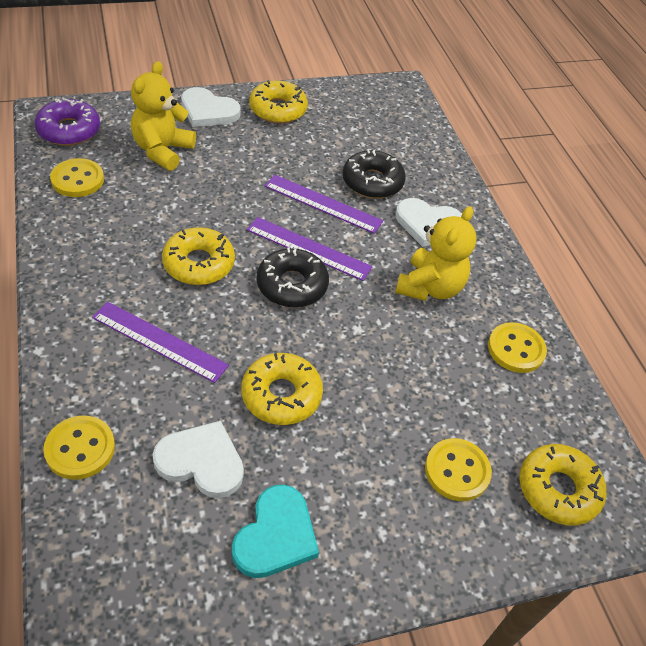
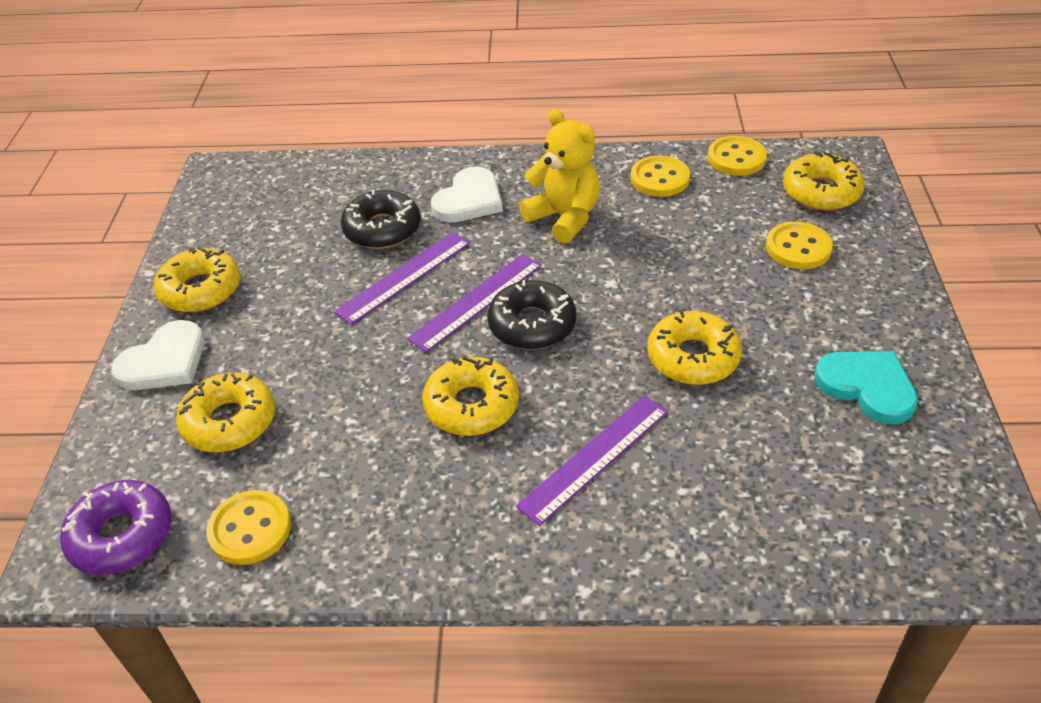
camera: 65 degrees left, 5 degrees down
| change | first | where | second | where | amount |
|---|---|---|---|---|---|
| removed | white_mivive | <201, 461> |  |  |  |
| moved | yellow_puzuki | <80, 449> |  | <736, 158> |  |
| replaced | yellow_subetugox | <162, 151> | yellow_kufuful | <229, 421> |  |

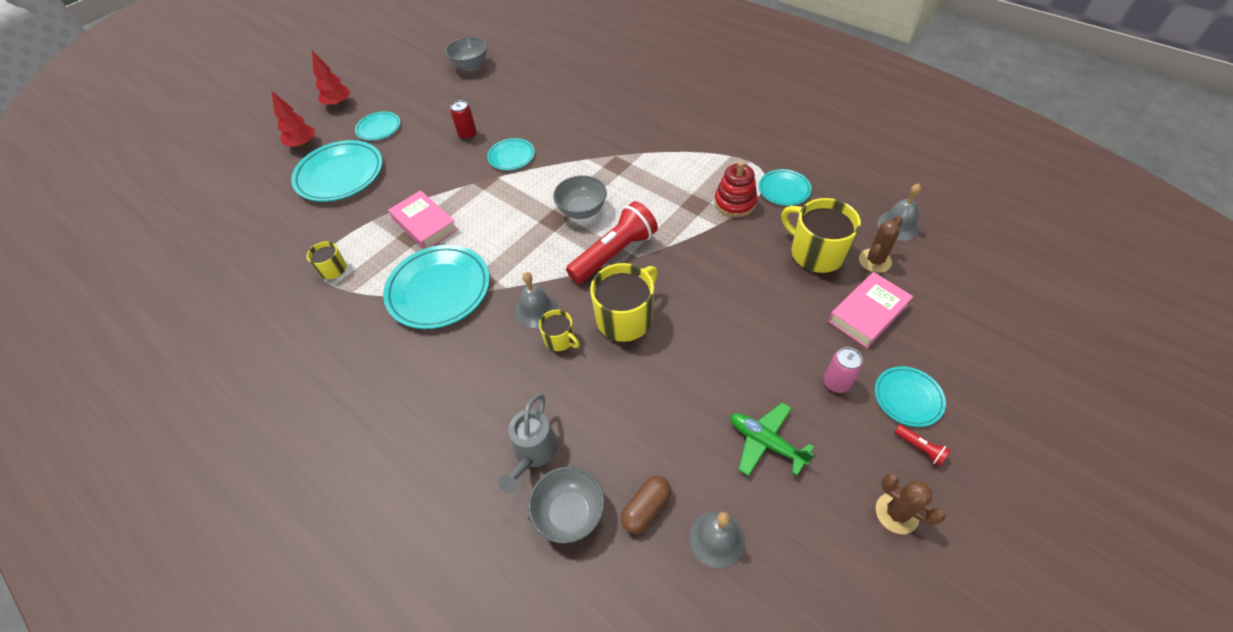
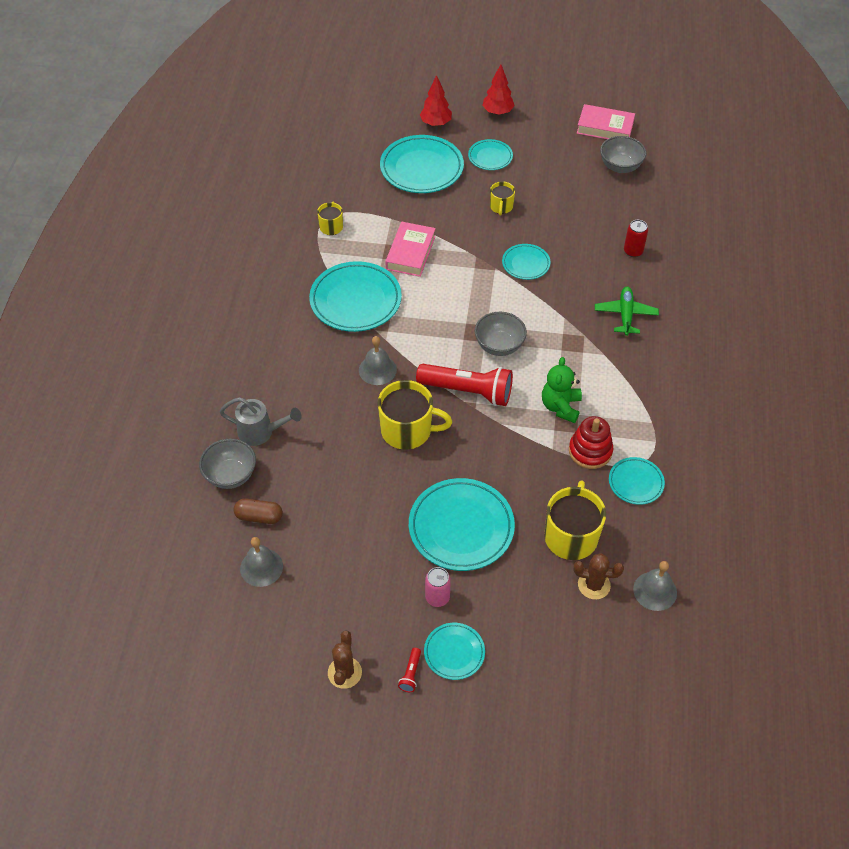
camera: 55 degrees right, 0 degrees up
| change | first | where | second | where | amount |
|---|---|---|---|---|---|
| added |  |  | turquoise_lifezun | <461, 527> |  |
| added |  |  | green_subetugox | <560, 407> |  |
| moved | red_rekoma | <467, 135> |  | <633, 251> |  |
| moved | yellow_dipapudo | <560, 339> |  | <501, 207> |  |
| moved | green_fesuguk | <765, 442> |  | <625, 315> |  |
| moved | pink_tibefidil | <867, 313> |  | <605, 127> |  |
| turned | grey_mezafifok | <533, 453> |  | <260, 432> | 150 degrees counterclockwise |

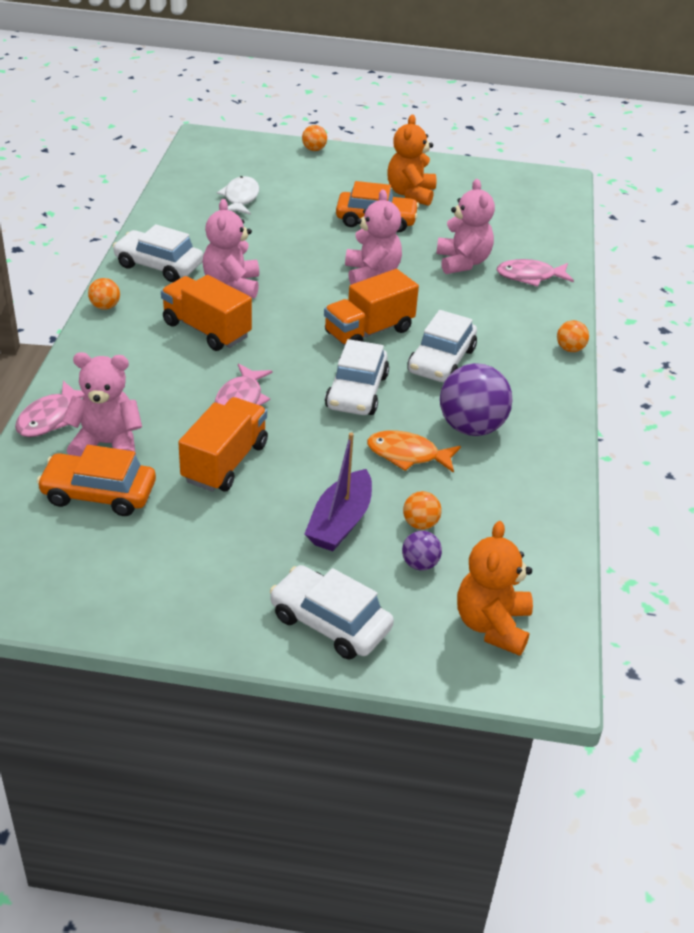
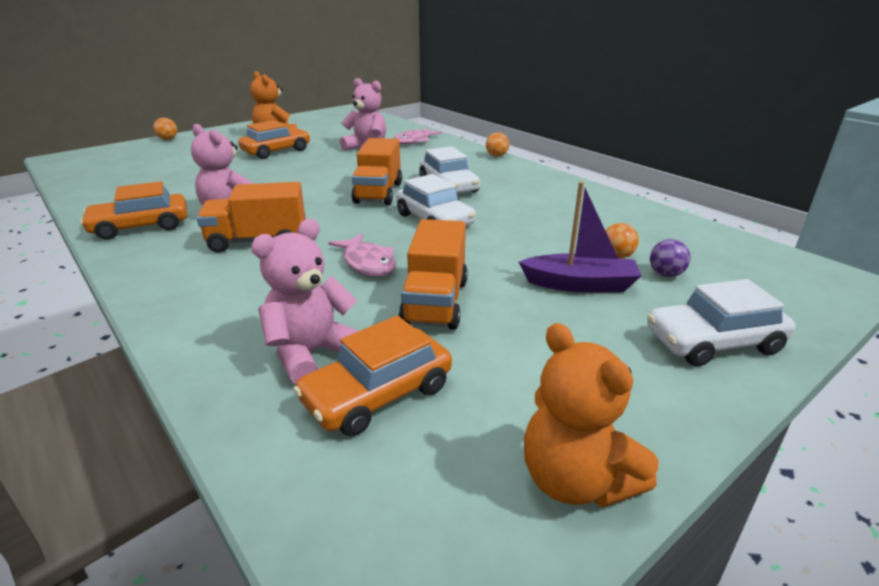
camera: 45 degrees left, 10 degrees down
| change | first | where | second | where | amount |
|---|---|---|---|---|---|
| removed | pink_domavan | <50, 418> |  |  |  |
| removed | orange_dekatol | <105, 307> |  |  |  |
| removed | white_domavan | <240, 198> |  |  |  |
| removed | pink_subetugox | <371, 274> |  |  |  |
| removed | orange_domavan | <407, 455> |  |  |  |
| removed | purple_dekatol | <471, 427> |  |  |  |
| moved | orange_subetugox | <492, 625> |  | <575, 480> |  |
| recoloured | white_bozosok | <158, 265> | orange_bozosok | <140, 227> |  |
| turned | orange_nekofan | <225, 462> |  | <435, 302> | 150 degrees counterclockwise |
| turned | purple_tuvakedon | <340, 522> |  | <580, 284> | 60 degrees counterclockwise |

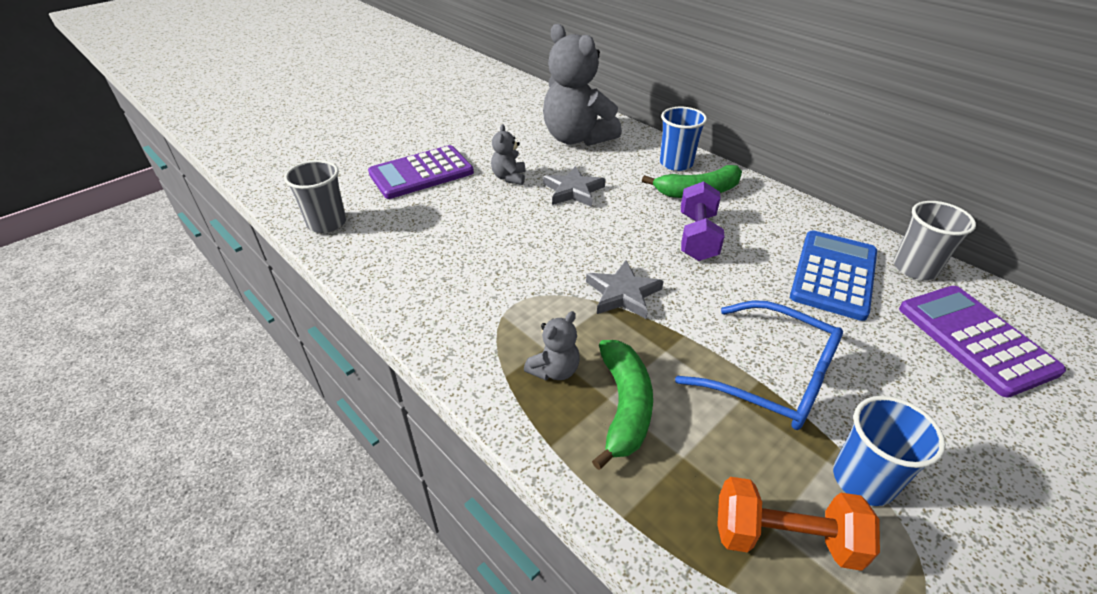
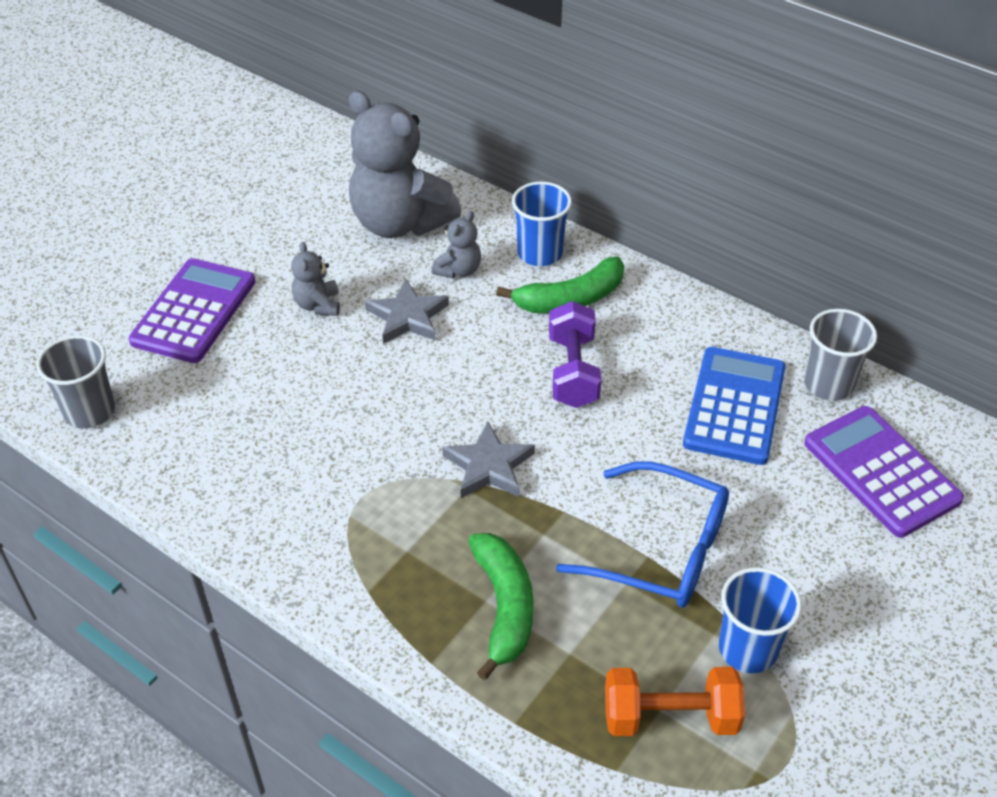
camera: 10 degrees left, 5 degrees up
| change | first | where | second | where | amount |
|---|---|---|---|---|---|
| moved | grey_subetugox | <554, 370> |  | <458, 270> |  |
| turned | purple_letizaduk | <421, 173> |  | <194, 311> | 150 degrees clockwise |

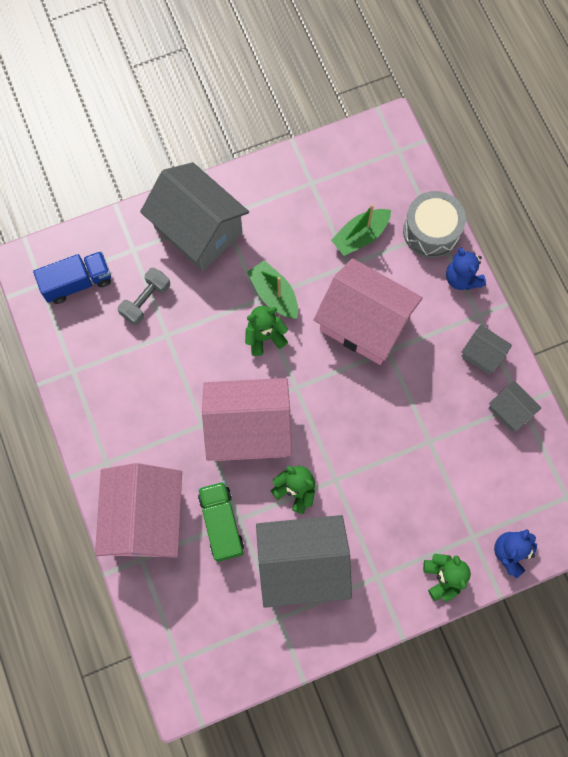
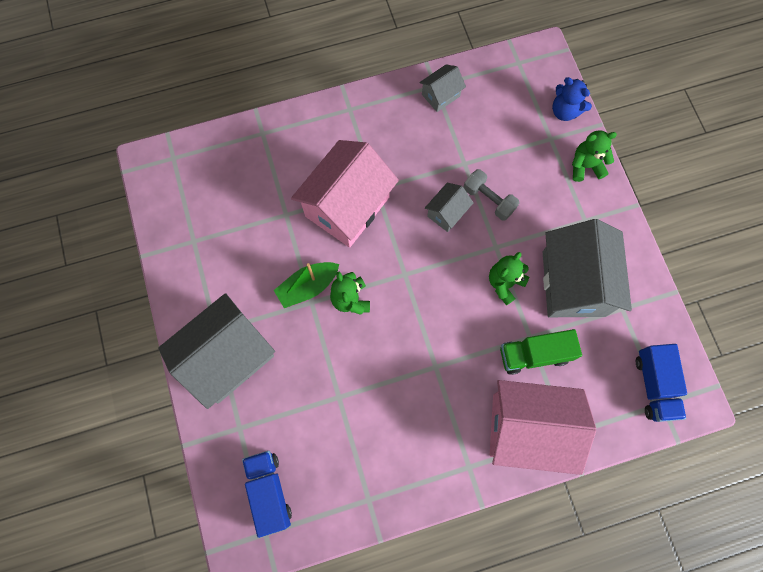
camera: 85 degrees left, 0 degrees up
| change | first | where | second | where | amount |
|---|---|---|---|---|---|
| removed | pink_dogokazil | <249, 429> |  |  |  |
| removed | green_tuvakedon | <360, 236> |  |  |  |
| removed | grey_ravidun | <431, 231> |  |  |  |
| removed | blue_subetugox | <462, 278> |  |  |  |
| added |  |  | blue_nekofan | <654, 385> |  |
| moved | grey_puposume | <146, 301> |  | <489, 199> |  |
| moved | grey_dogokazil | <482, 354> |  | <447, 213> |  |

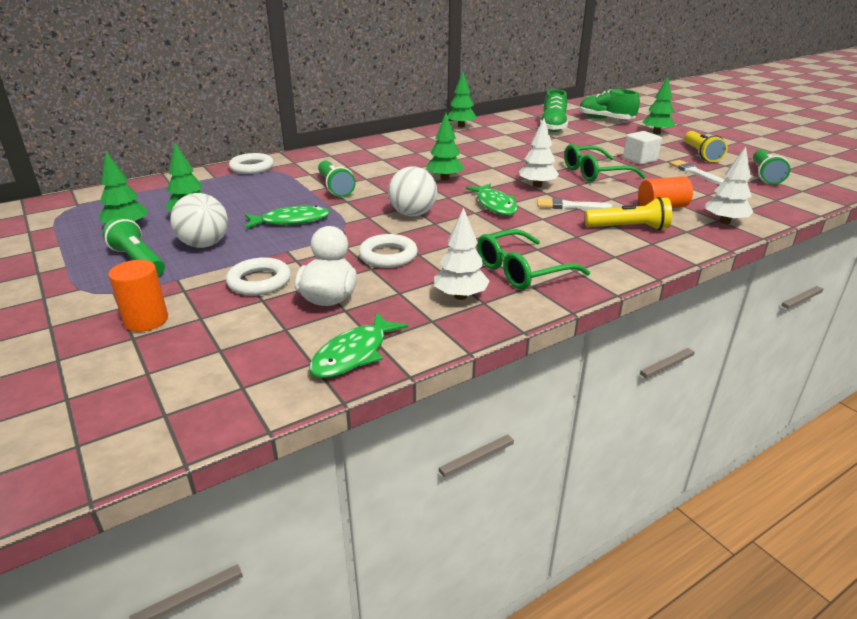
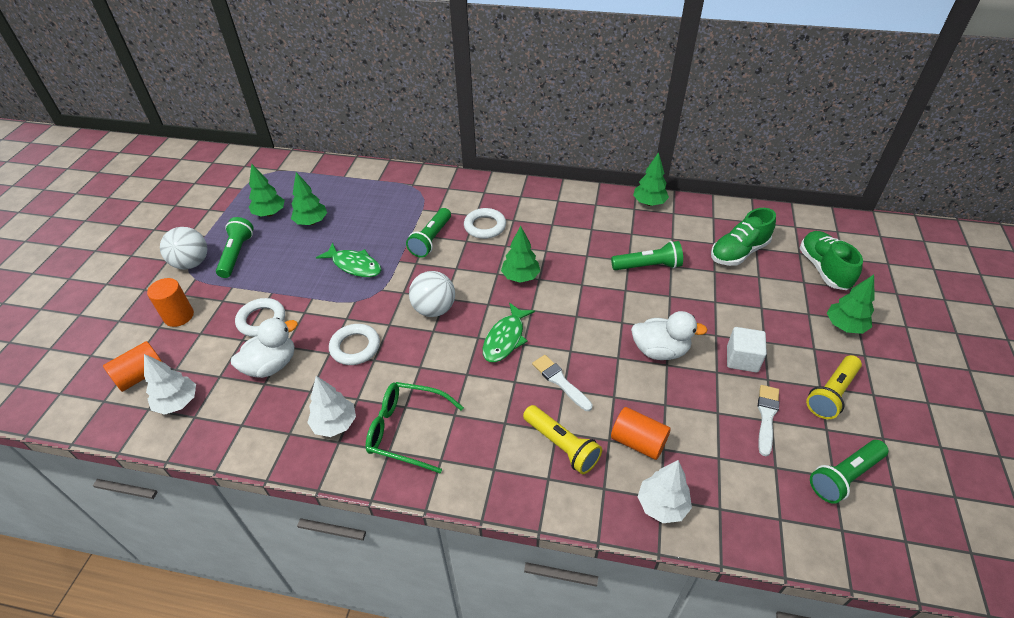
camera: 45 degrees right, 15 degrees up
| change | first | where | second | where | amount |
|---|---|---|---|---|---|
| removed | green_domavan | <354, 354> |  |  |  |
| added |  |  | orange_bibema | <141, 375> |  |
| added |  |  | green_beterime | <648, 266> |  |
| moved | white_dekatol | <204, 244> |  | <192, 263> |  |
| moved | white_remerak | <252, 167> |  | <485, 226> |  |
| moved | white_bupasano | <537, 185> |  | <178, 403> |  |
| replaced | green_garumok | <595, 173> | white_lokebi | <660, 350> |  |

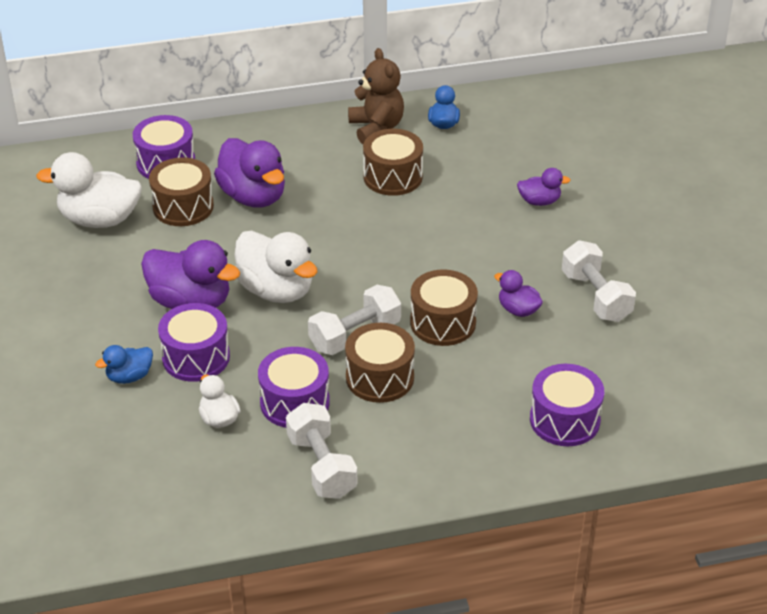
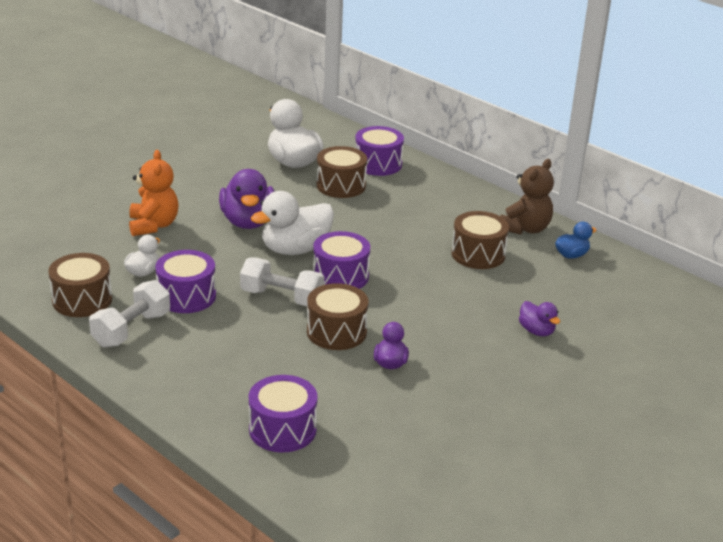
camera: 55 degrees right, 10 degrees down
| change | first | where | second | where | amount |
|---|---|---|---|---|---|
| removed | purple_lokebi | <253, 196> |  |  |  |
| removed | white_puposume | <596, 296> |  |  |  |
| moved | purple_ravidun | <196, 357> |  | <340, 276> |  |
| moved | brown_ravidun | <380, 377> |  | <82, 300> |  |
| replaced | blue_lokebi | <129, 376> | orange_subetugox | <153, 225> |  |
| turned | white_lokebi | <276, 290> |  | <295, 249> | 45 degrees clockwise |

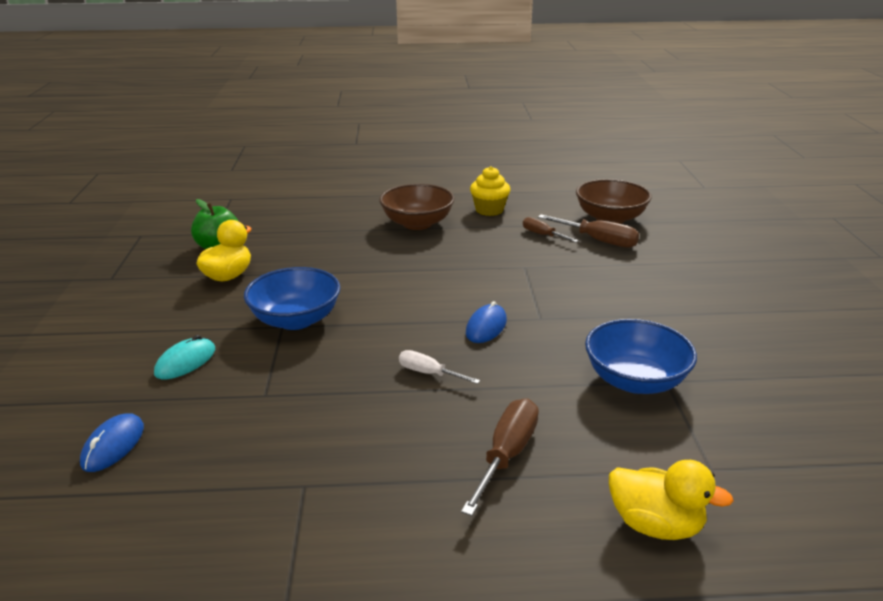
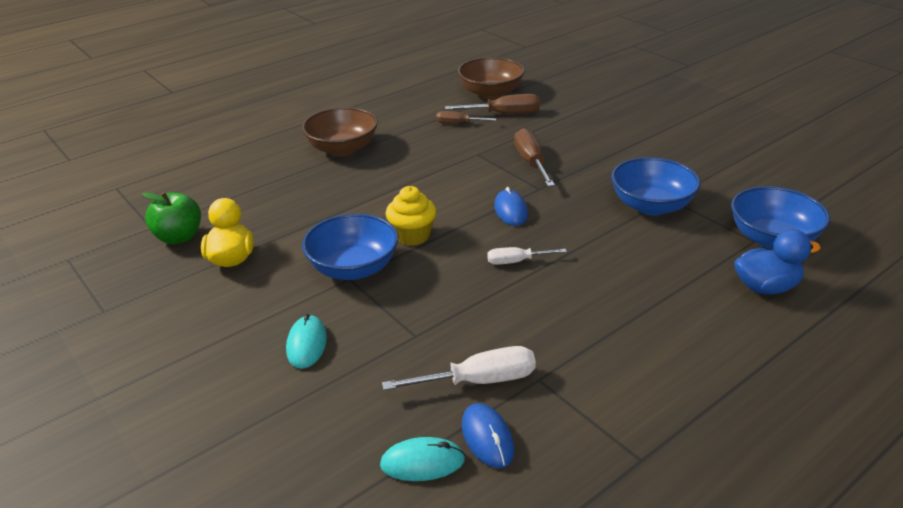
camera: 35 degrees left, 5 degrees up
| change | first | where | second | where | amount |
|---|---|---|---|---|---|
| added |  |  | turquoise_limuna | <422, 462> |  |
| added |  |  | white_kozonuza | <478, 381> |  |
| added |  |  | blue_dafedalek | <772, 239> |  |
| moved | blue_limuna | <113, 445> |  | <487, 438> |  |
| moved | brown_kozonuza | <506, 455> |  | <531, 162> |  |
| moved | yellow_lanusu | <489, 210> |  | <412, 236> |  |
| recoloured | yellow_lokebi | <655, 524> | blue_lokebi | <765, 287> |  |

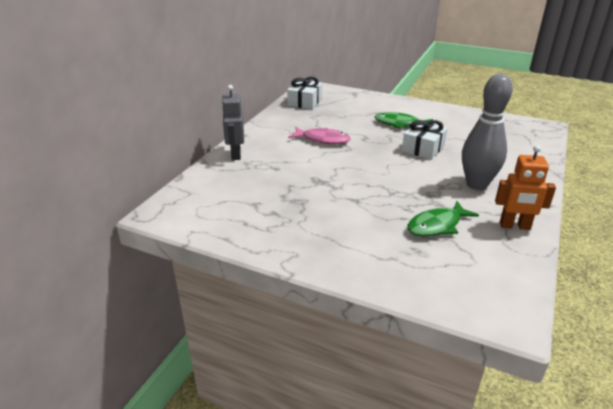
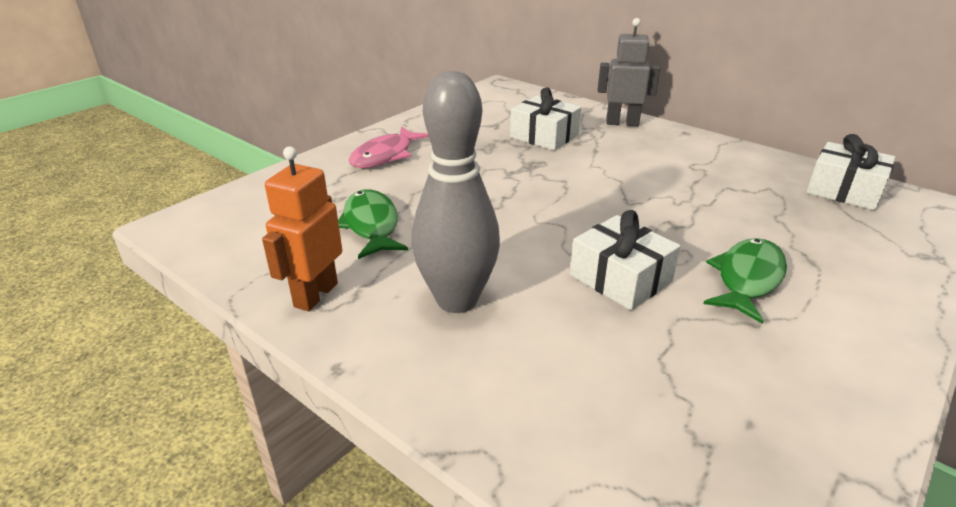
camera: 105 degrees right, 0 degrees up
| change | first | where | second | where | amount |
|---|---|---|---|---|---|
| added |  |  | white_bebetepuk | <544, 136> |  |
| moved | pink_domavan | <322, 139> |  | <385, 155> |  |

